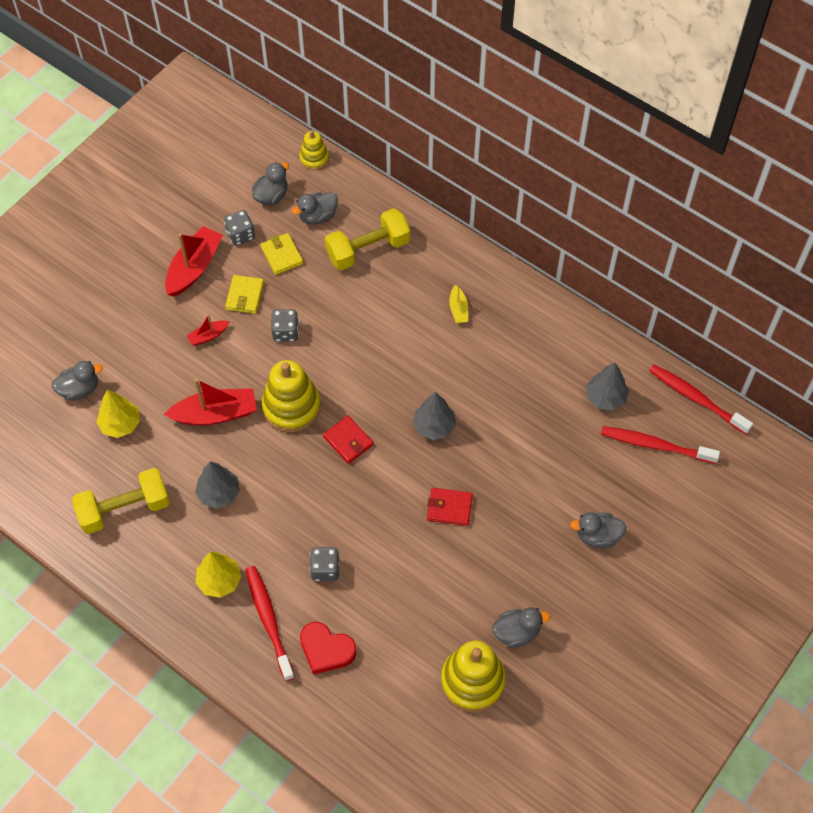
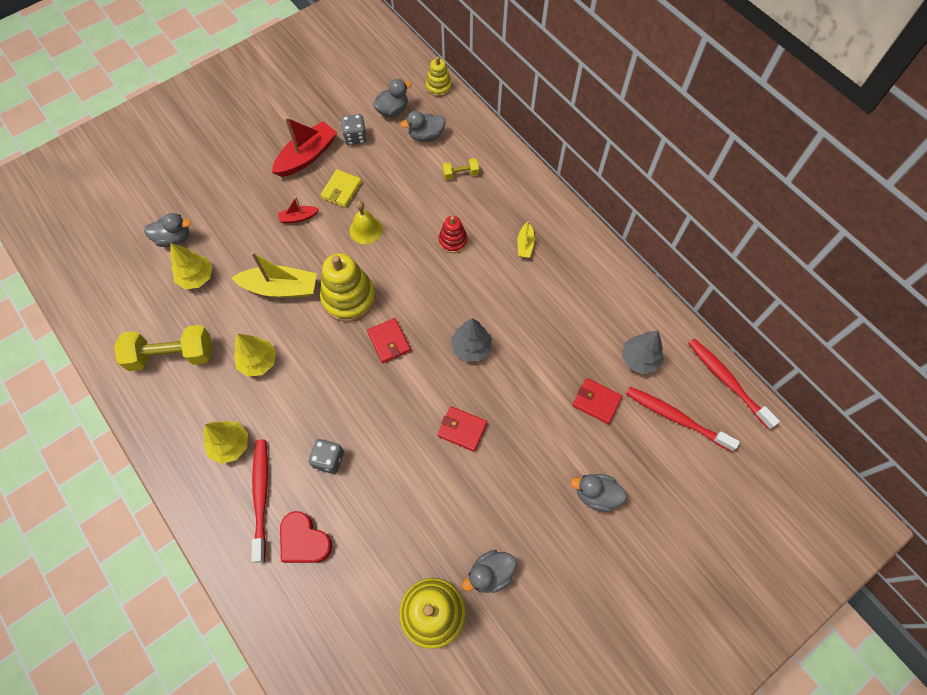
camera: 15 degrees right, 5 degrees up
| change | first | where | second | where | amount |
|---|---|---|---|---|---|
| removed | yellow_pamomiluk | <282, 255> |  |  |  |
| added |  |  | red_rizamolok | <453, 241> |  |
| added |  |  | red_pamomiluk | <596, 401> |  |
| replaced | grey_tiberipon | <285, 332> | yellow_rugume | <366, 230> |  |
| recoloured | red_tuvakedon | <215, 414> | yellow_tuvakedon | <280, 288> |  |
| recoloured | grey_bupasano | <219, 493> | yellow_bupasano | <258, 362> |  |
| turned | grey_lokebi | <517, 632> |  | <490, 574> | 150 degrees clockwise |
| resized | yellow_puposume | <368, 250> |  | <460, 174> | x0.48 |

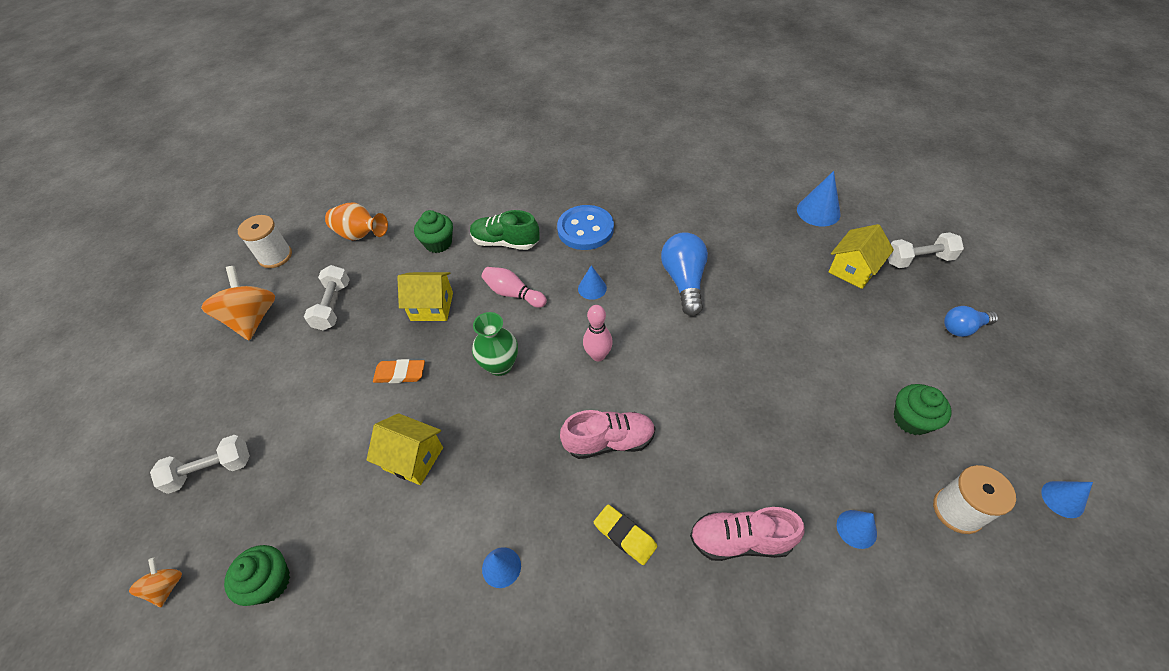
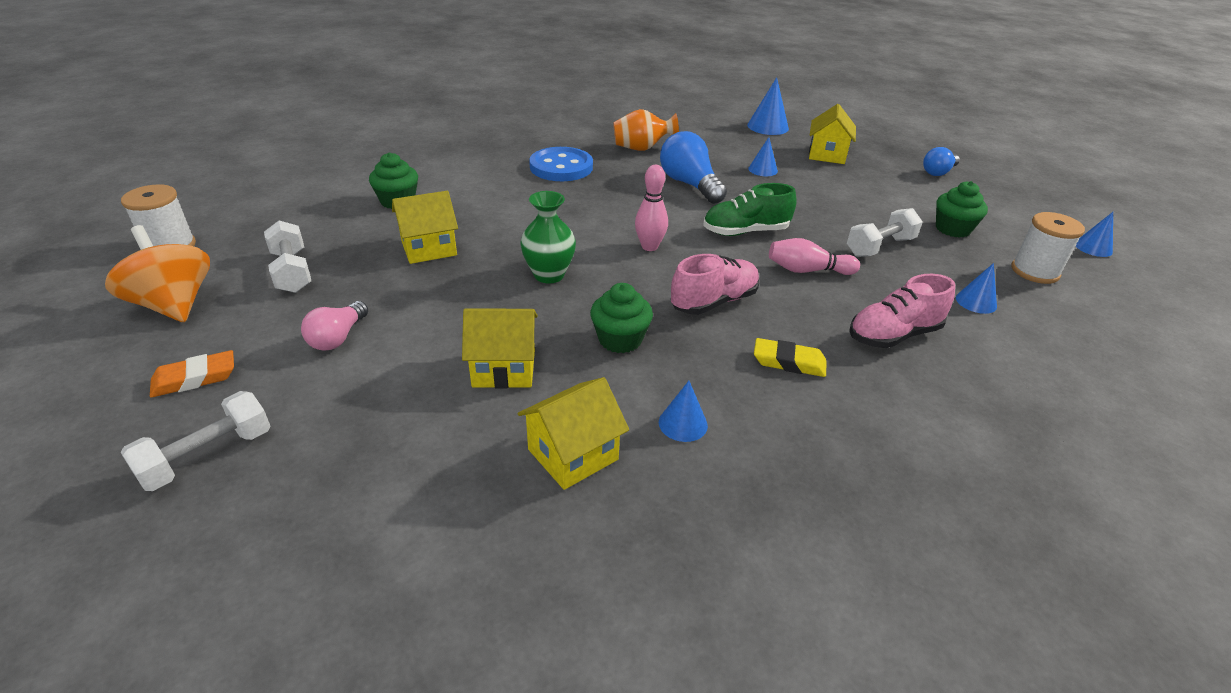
camera: 30 degrees left, 15 degrees down
| change | first | where | second | where | amount |
|---|---|---|---|---|---|
| removed | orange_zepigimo | <167, 586> |  |  |  |
| added |  |  | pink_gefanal | <338, 338> |  |
| added |  |  | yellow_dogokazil | <573, 454> |  |
| moved | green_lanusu | <270, 582> |  | <620, 339> |  |
| moved | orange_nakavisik | <360, 235> |  | <642, 149> |  |
| moved | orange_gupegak | <400, 374> |  | <195, 378> |  |
| moved | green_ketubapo | <505, 242> |  | <745, 232> |  |
| moved | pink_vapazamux | <513, 294> |  | <807, 270> |  |
| moved | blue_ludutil | <592, 288> |  | <762, 170> |  |
| moved | white_puposume | <918, 260> |  | <880, 247> |  |

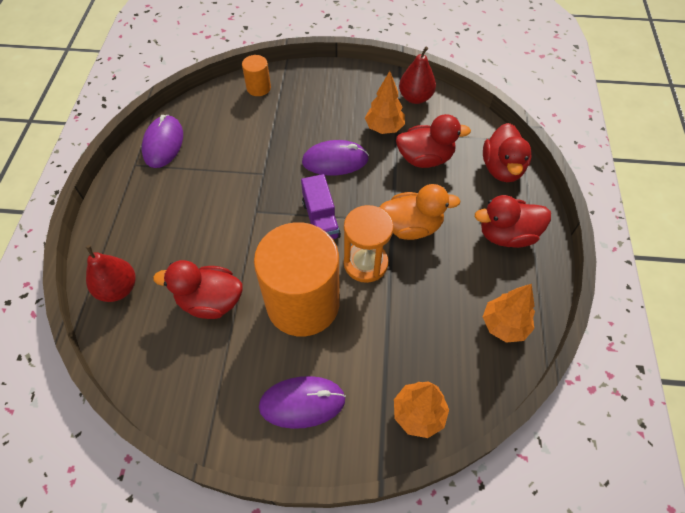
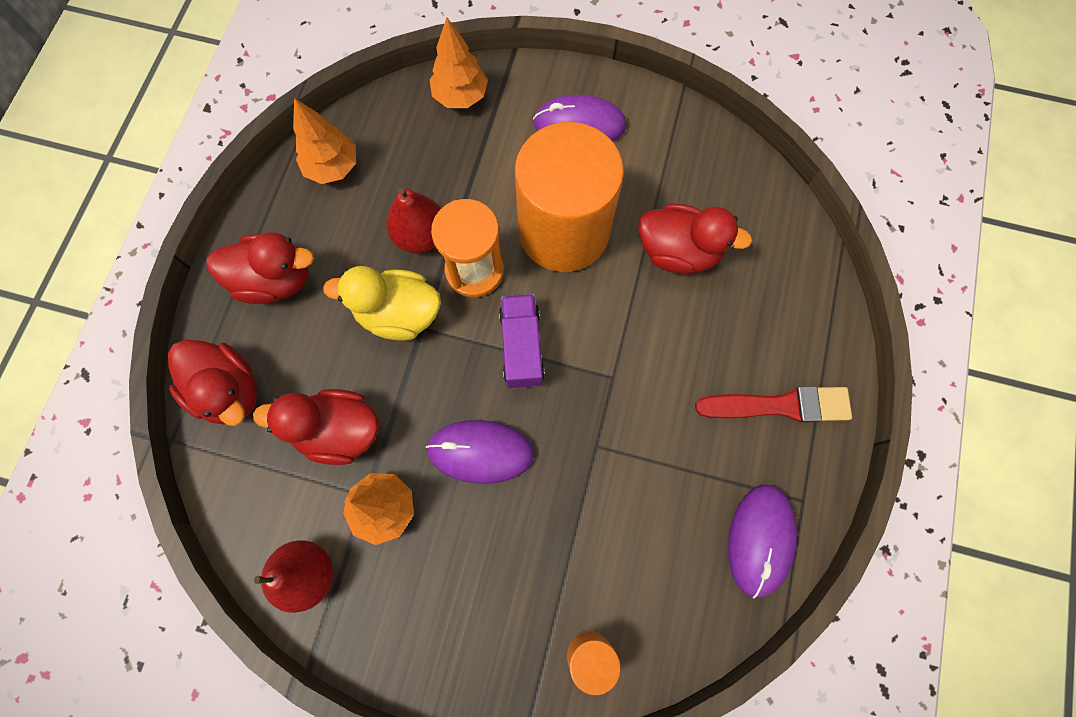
camera: 170 degrees left, 15 degrees up
| change | first | where | second | where | amount |
|---|---|---|---|---|---|
| added |  |  | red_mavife | <780, 405> |  |
| moved | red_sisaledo | <118, 288> |  | <420, 235> |  |
| recoloured | orange_lokebi | <411, 227> | yellow_lokebi | <398, 314> |  |
| turned | red_lokebi | <502, 168> |  | <229, 391> | 120 degrees clockwise |

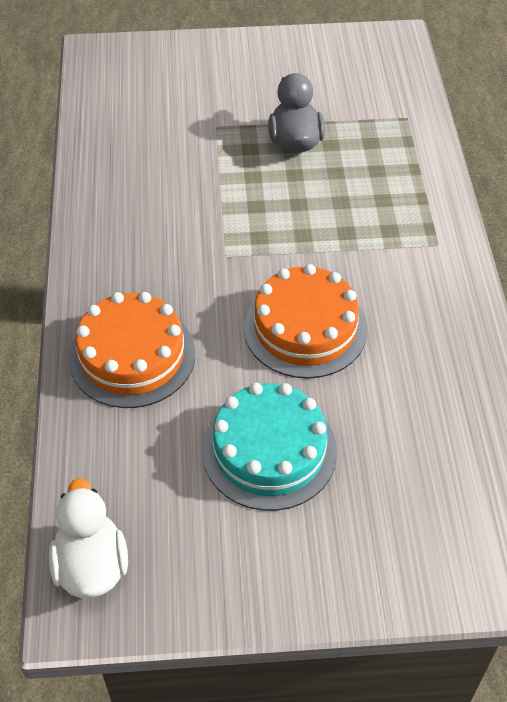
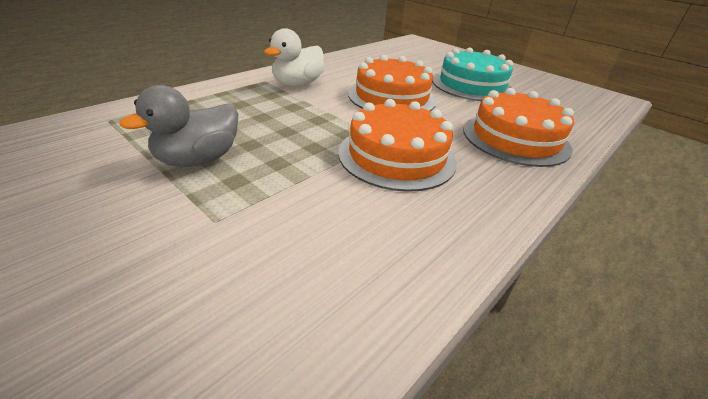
camera: 135 degrees left, 15 degrees down
| change | first | where | second | where | amount |
|---|---|---|---|---|---|
| added |  |  | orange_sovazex | <396, 156> |  |
| moved | white_lokebi | <91, 565> |  | <297, 84> |  |

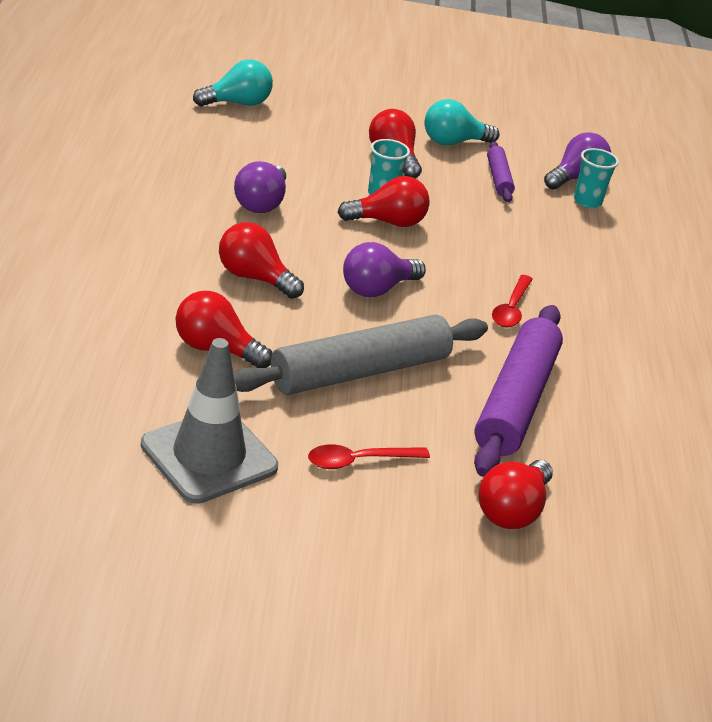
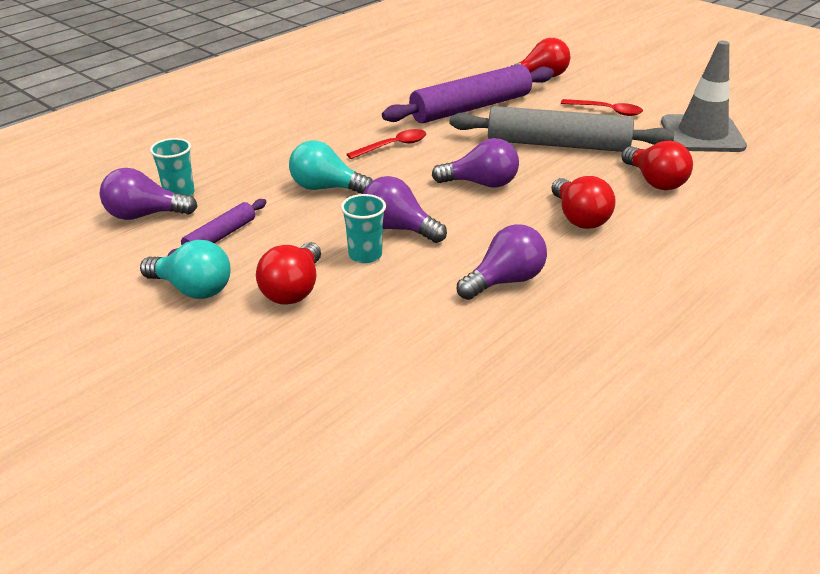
camera: 135 degrees left, 0 degrees up
| change | first | where | second | where | amount |
|---|---|---|---|---|---|
| moved | turquoise_gefanal | <237, 103> |  | <326, 188> |  |
| recoloured | red_gefanal | <388, 222> | purple_gefanal | <398, 228> |  |

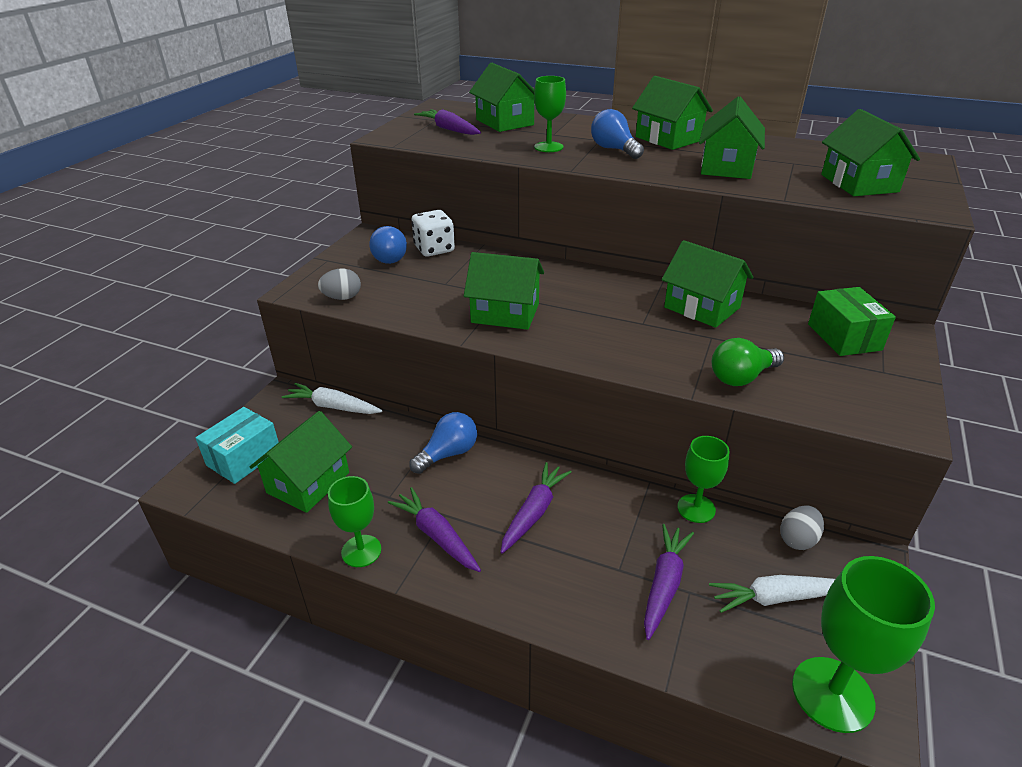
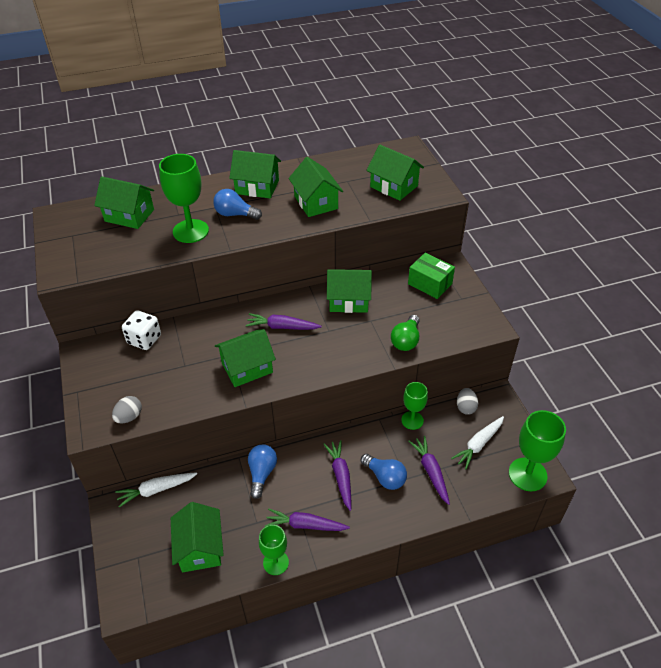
camera: 40 degrees left, 10 degrees up
| change | first | where | second | where | amount |
|---|---|---|---|---|---|
| removed | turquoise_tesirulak | <244, 458> |  |  |  |
| moved | blue_gefanal | <390, 257> |  | <385, 477> |  |
| moved | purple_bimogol | <449, 129> |  | <282, 327> |  |
| resized | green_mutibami | <548, 147> |  | <190, 231> | x1.61 |

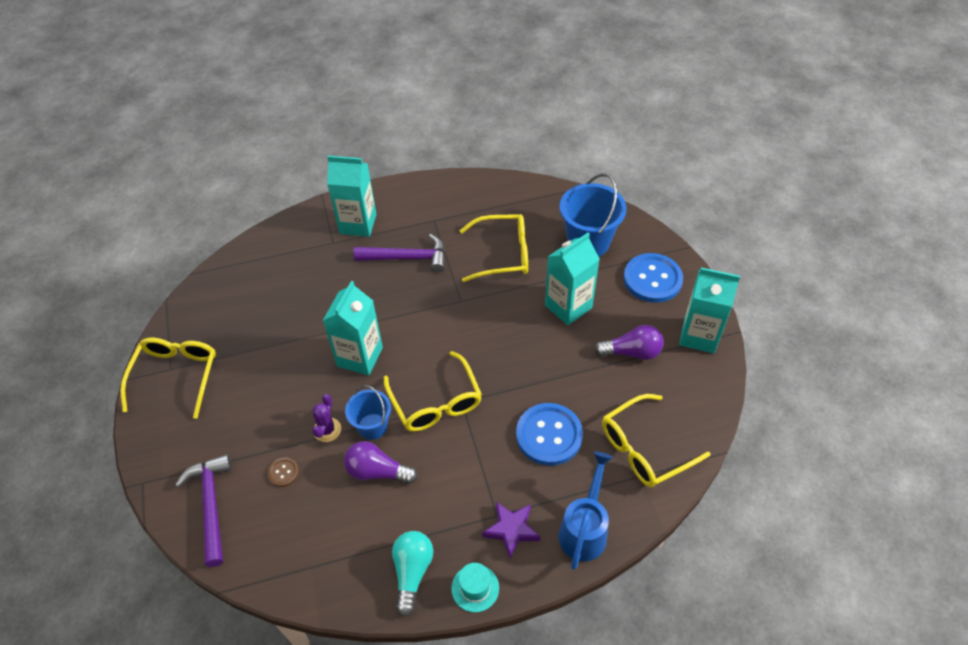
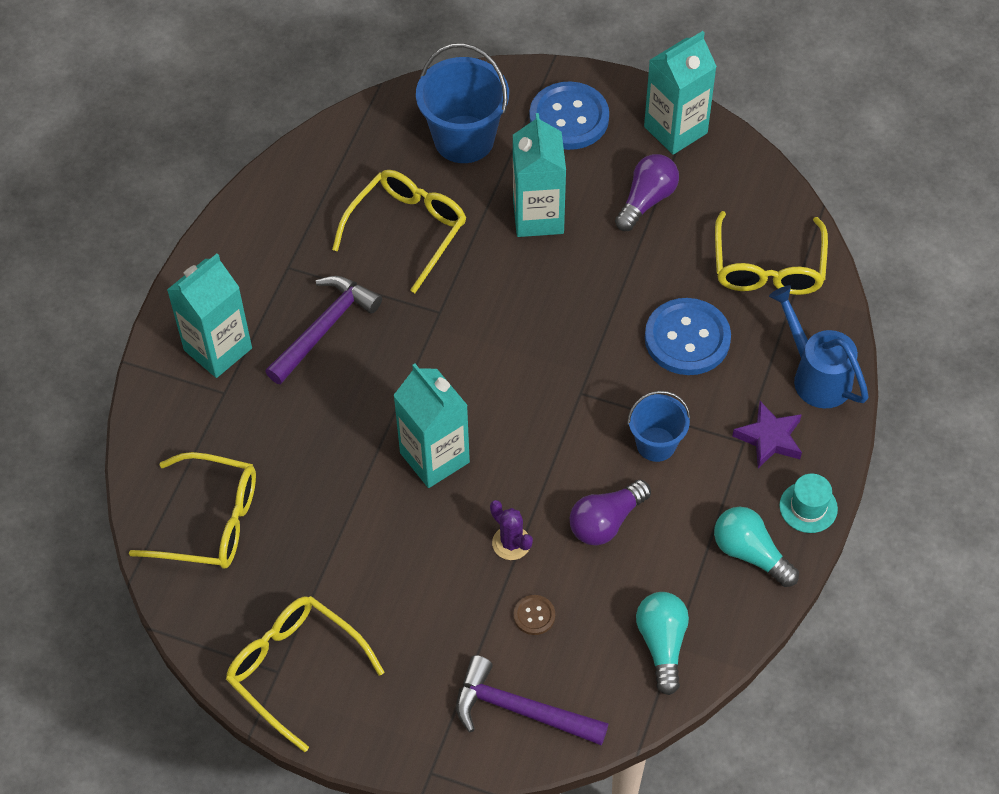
camera: 55 degrees left, 5 degrees up
| change | first | where | second | where | amount |
|---|---|---|---|---|---|
| added |  |  | turquoise_gefanal | <662, 644> |  |
| moved | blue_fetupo | <372, 426> |  | <656, 444> |  |
| moved | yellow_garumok | <436, 402> |  | <211, 521> |  |

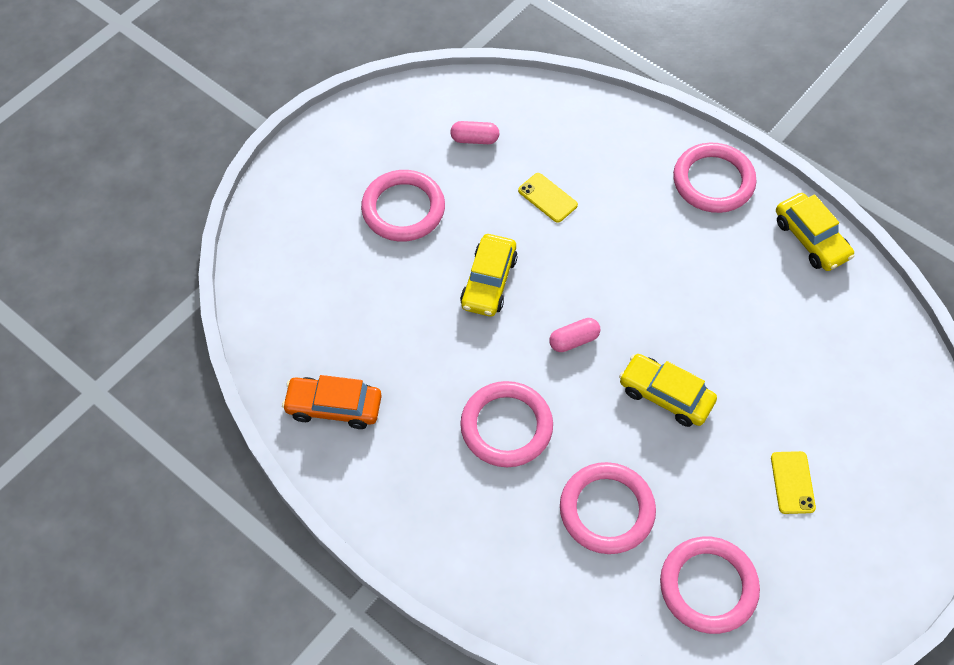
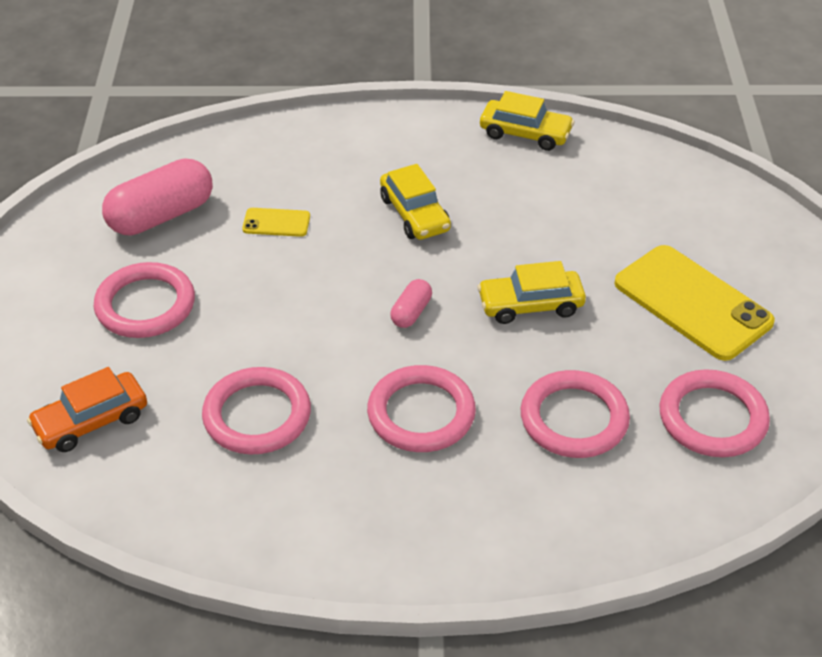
camera: 40 degrees left, 15 degrees down
| change | first | where | second | where | amount |
|---|---|---|---|---|---|
| moved | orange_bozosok | <334, 407> |  | <91, 421> |  |
| moved | yellow_bozosok | <489, 282> |  | <415, 214> |  |
| moved | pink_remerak | <713, 181> |  | <257, 415> |  |
| resized | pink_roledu | <474, 139> |  | <161, 216> | x2.05 |
| resized | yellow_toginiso | <792, 482> |  | <692, 303> | x2.18 |

